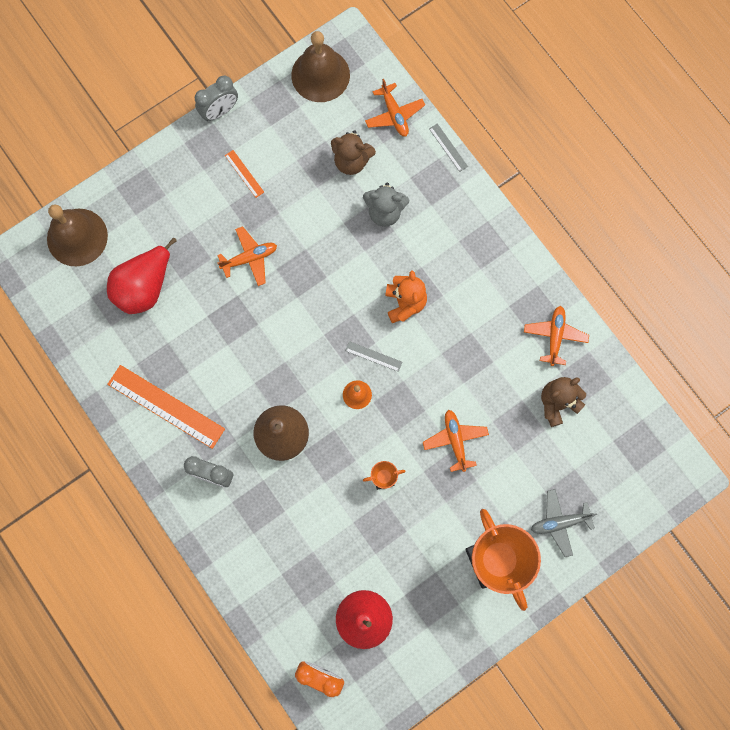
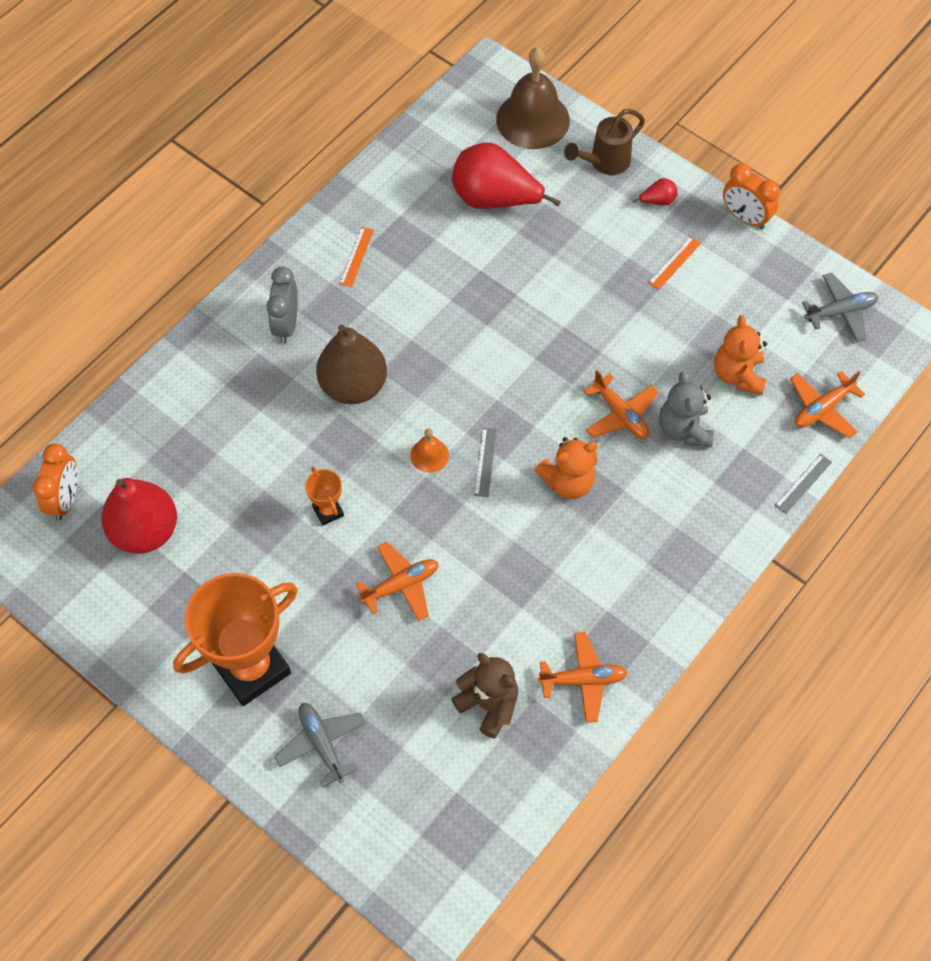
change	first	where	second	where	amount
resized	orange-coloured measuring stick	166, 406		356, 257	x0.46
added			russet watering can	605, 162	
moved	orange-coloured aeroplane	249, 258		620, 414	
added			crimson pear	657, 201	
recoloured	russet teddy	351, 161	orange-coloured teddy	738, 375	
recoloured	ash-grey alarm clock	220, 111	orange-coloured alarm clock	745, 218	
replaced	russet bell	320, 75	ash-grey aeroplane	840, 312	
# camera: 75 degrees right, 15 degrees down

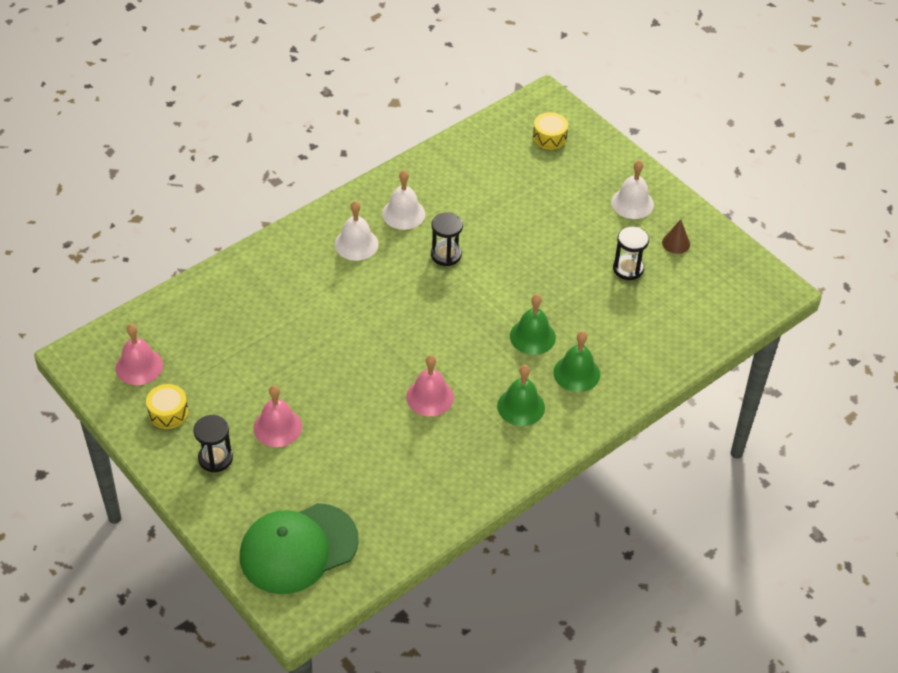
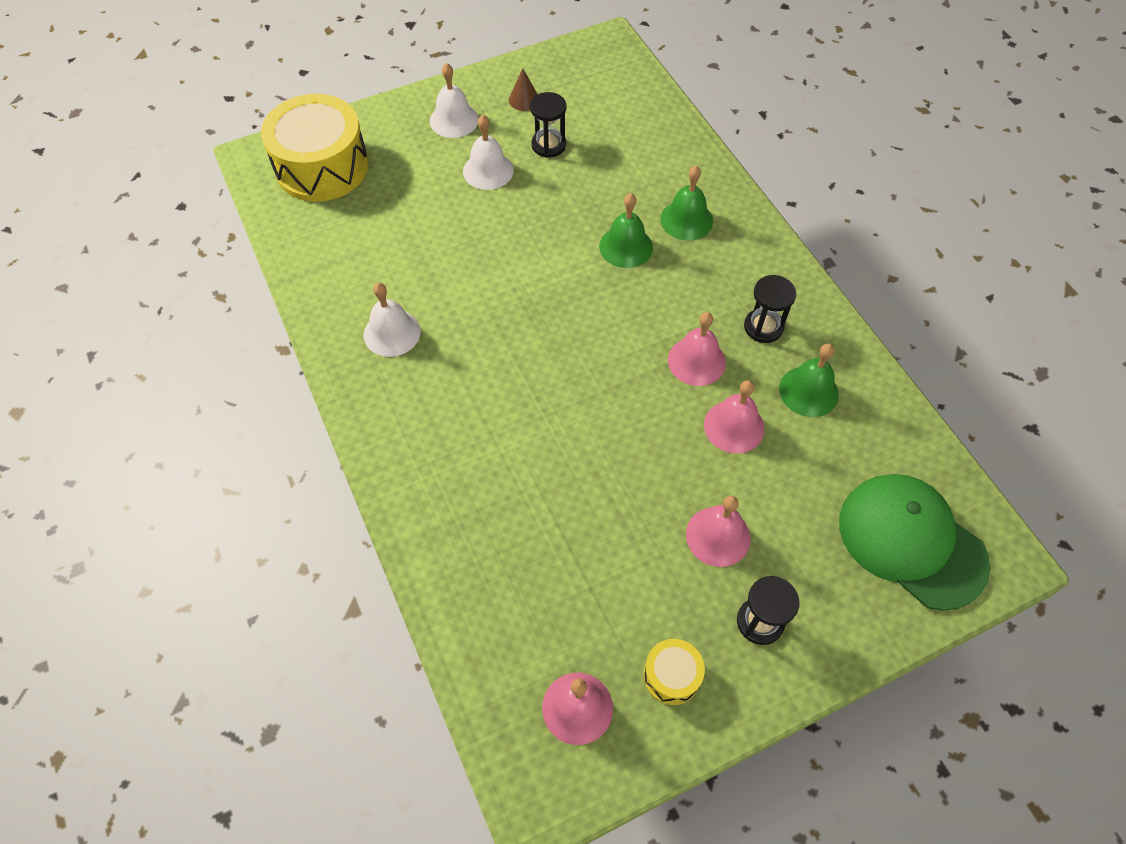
change	first	where	second	where	amount
resized	bright yellow snare drum	549, 137		322, 167	x2.22
moved	snow-white bell	356, 244		488, 170	
added			pink bell	734, 426	
moved	ebony sand timer	446, 255		763, 327	
moved	leaf-green bell	521, 406		808, 391	
turned	leaf-green peaked cap	298, 549		911, 541	150 degrees clockwise
# camera: 75 degrees left, 10 degrees up

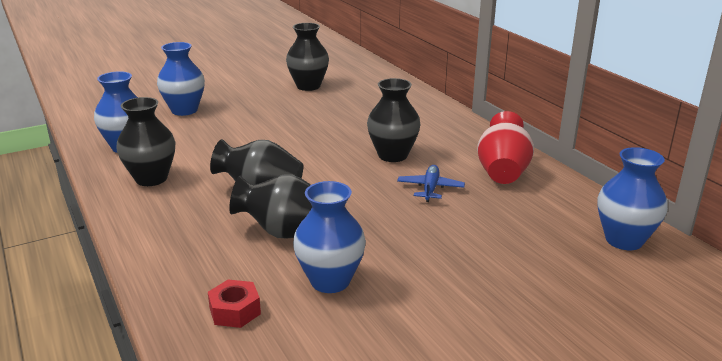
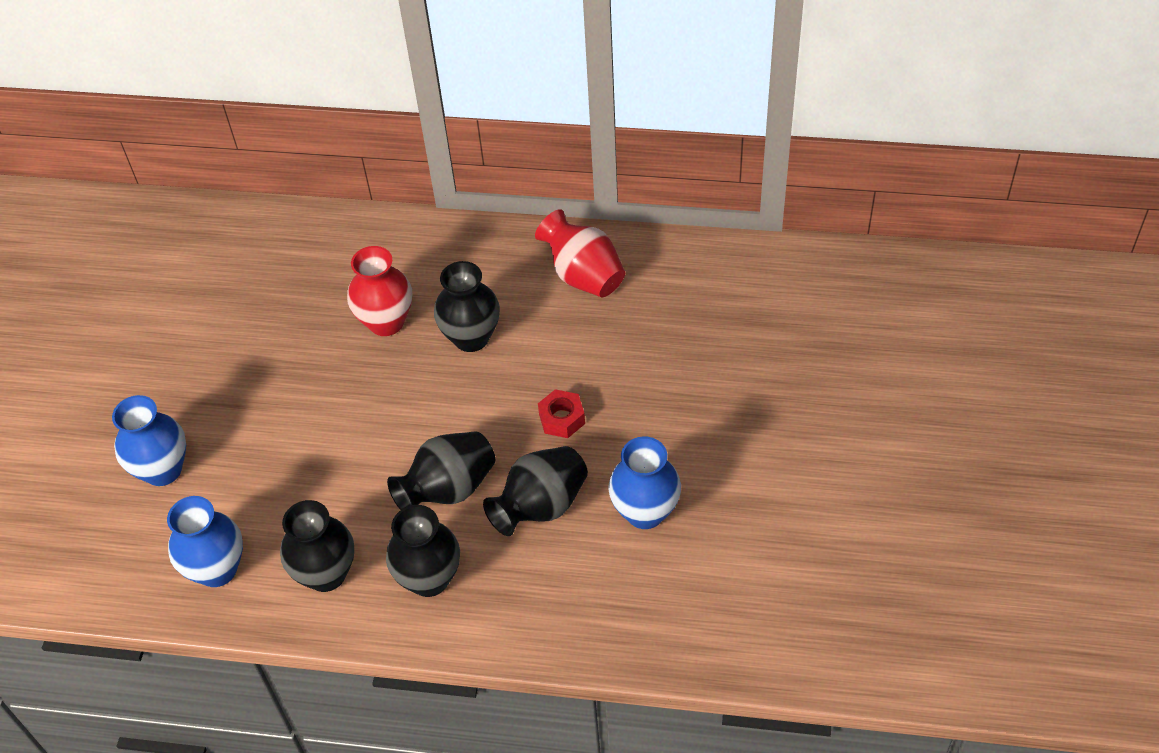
change	first	where	second	where	amount
added			crimson tall vase	386, 322	
moved	ebony tall vase	308, 86		429, 579	
moved	crimson nut	235, 311		562, 419	
removed	blue aeroplane	430, 189			
removed	blue tall vase	624, 240			
# camera: 50 degrees left, 25 degrees up

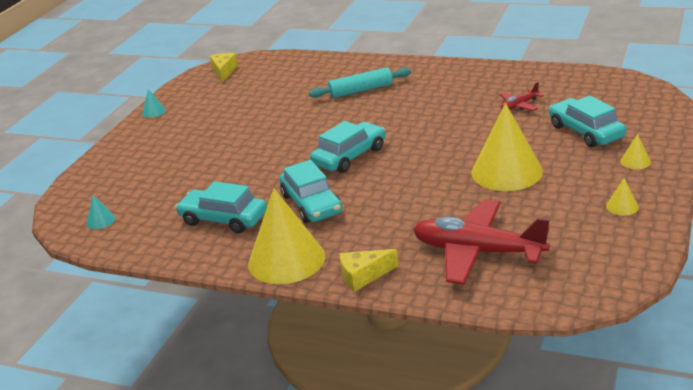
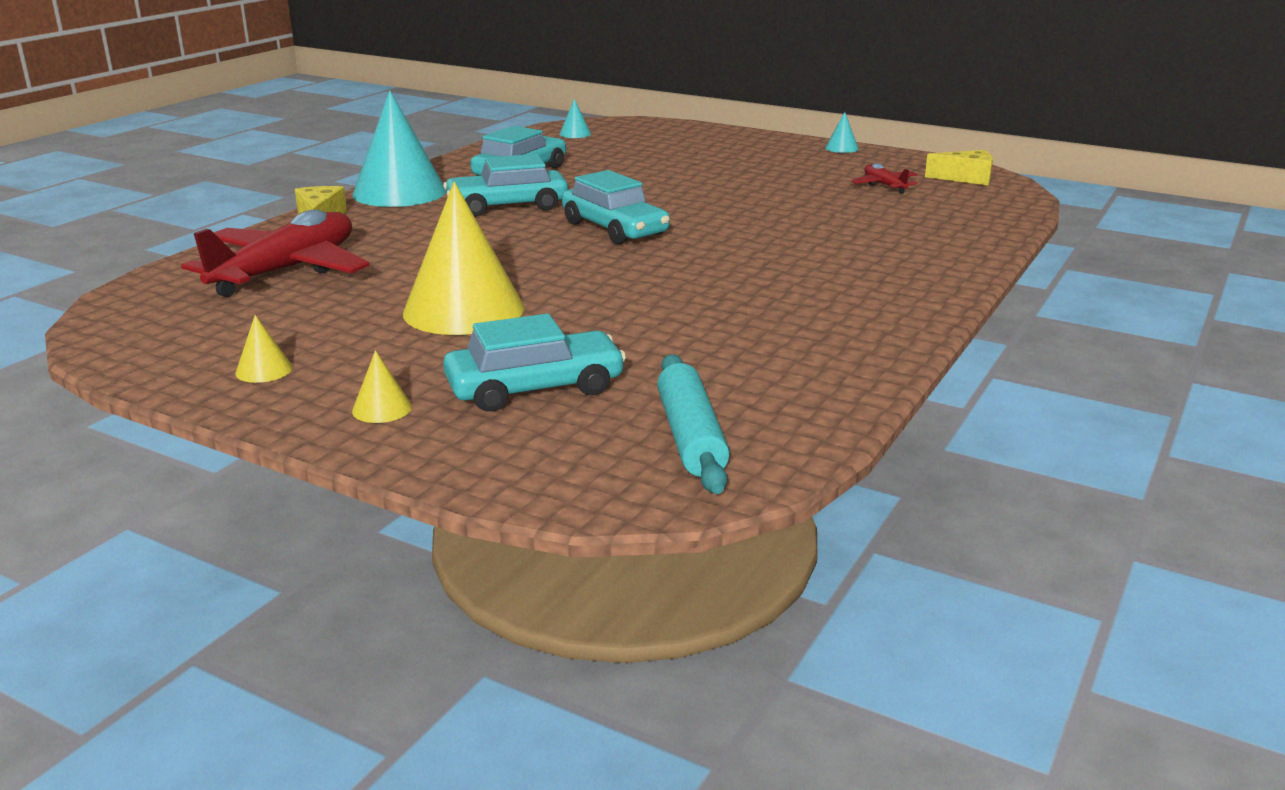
change	first	where	second	where	amount
recoloured	bright yellow solid cone	286, 260	aqua solid cone	399, 192	
moved	aqua rolling pin	361, 90		691, 437	
moved	crimson aeroplane	519, 105		884, 185	
# camera: 95 degrees right, 5 degrees down

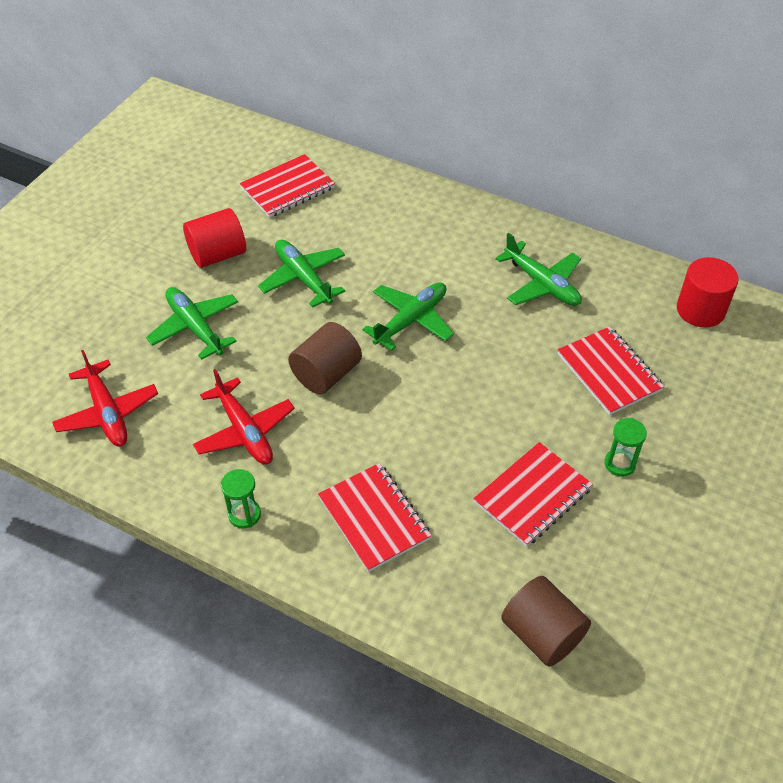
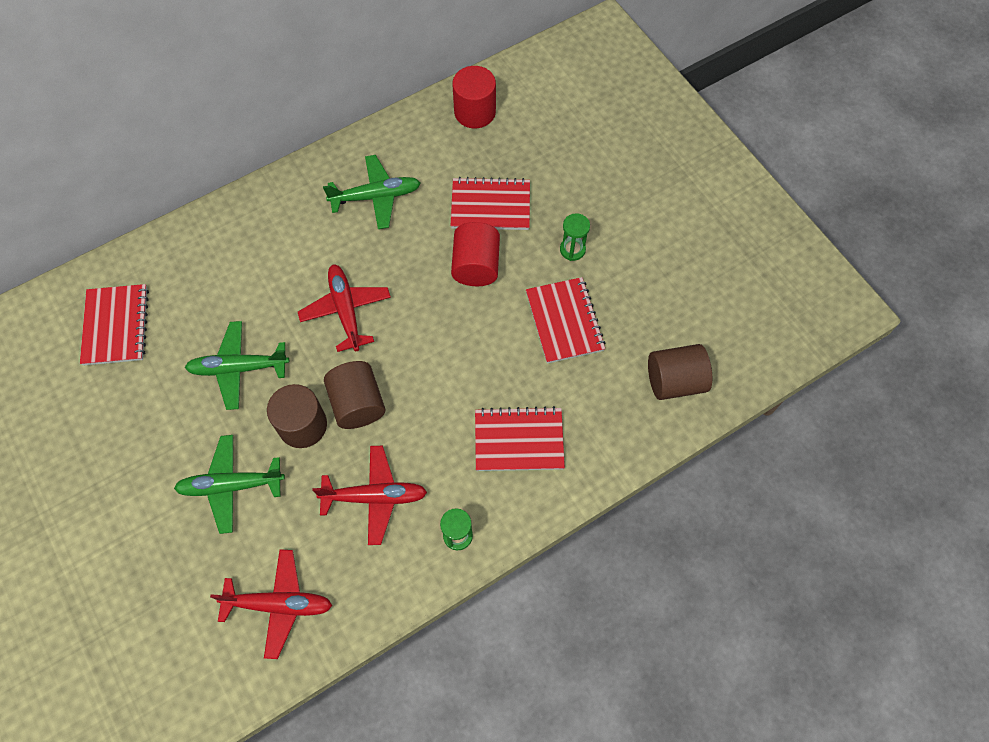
change	first	where	second	where	amount
added			russet solid cylinder	302, 425	
recoloured	leaf-green aeroplane	411, 320	crimson aeroplane	346, 310	
moved	crimson solid cylinder	217, 254		476, 266	
# camera: 60 degrees left, 15 degrees up

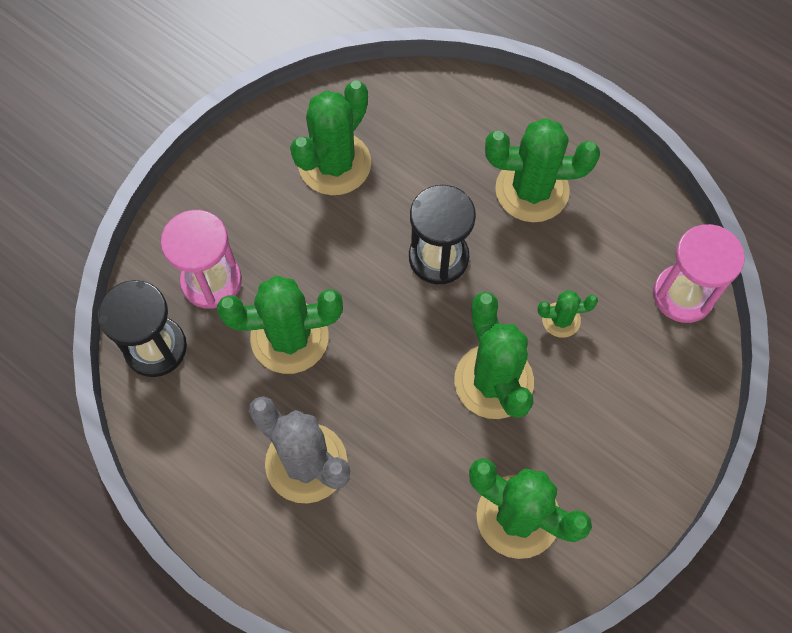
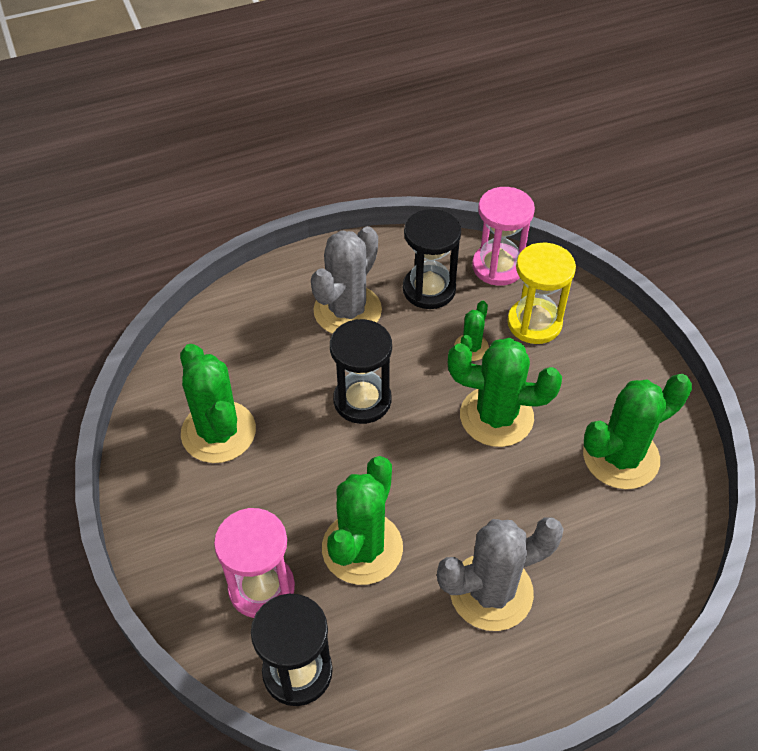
change	first	where	second	where	amount
recoloured	leaf-green prickly plant	532, 190	ash-grey prickly plant	347, 310	
added			ebony sand timer	429, 289	
added			bright yellow sand timer	534, 323	
# camera: 60 degrees left, 15 degrees down

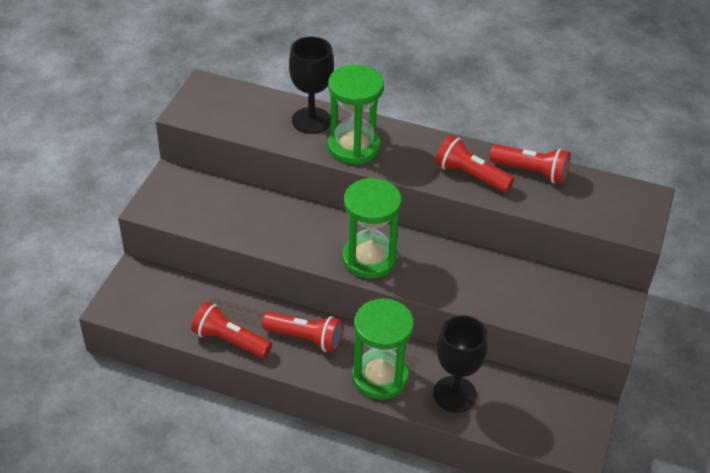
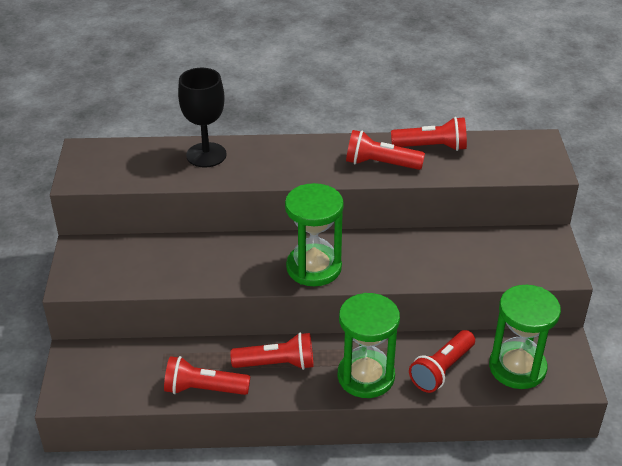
change	first	where	second	where	amount
replaced	ebony chalice	454, 394	crimson torch	442, 370	
moved	leaf-green sand timer	354, 147		517, 367	
# camera: 20 degrees left, 5 degrees down

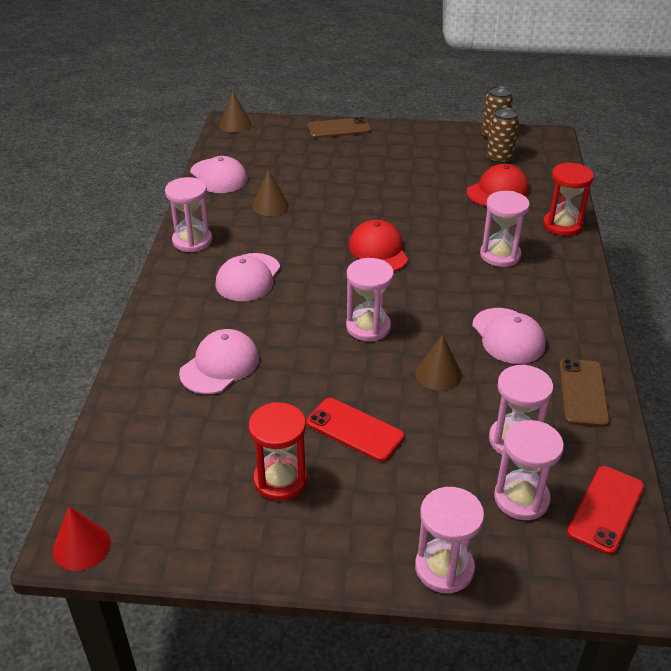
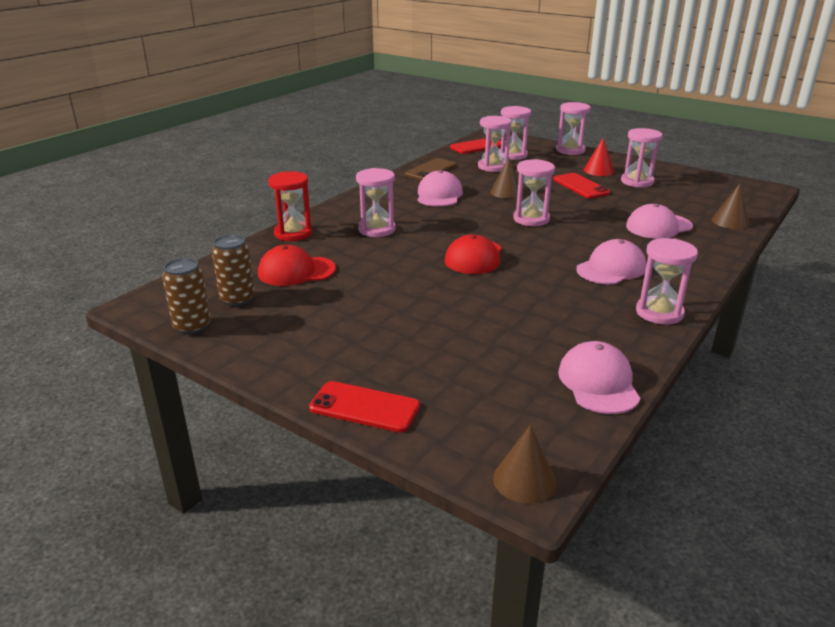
change	first	where	second	where	amount
recoloured	russet mobile phone	339, 129	crimson mobile phone	364, 407	
moved	crimson solid cone	81, 546		598, 170	
recoloured	crimson sand timer	280, 480	pink sand timer	637, 182	
moved	russet solid cone	270, 206		730, 221	
# camera: 150 degrees left, 10 degrees down

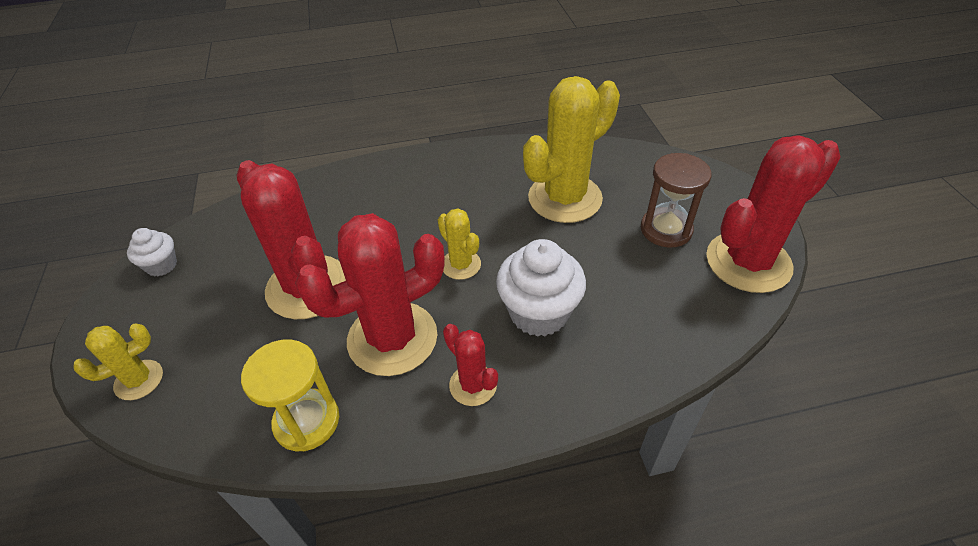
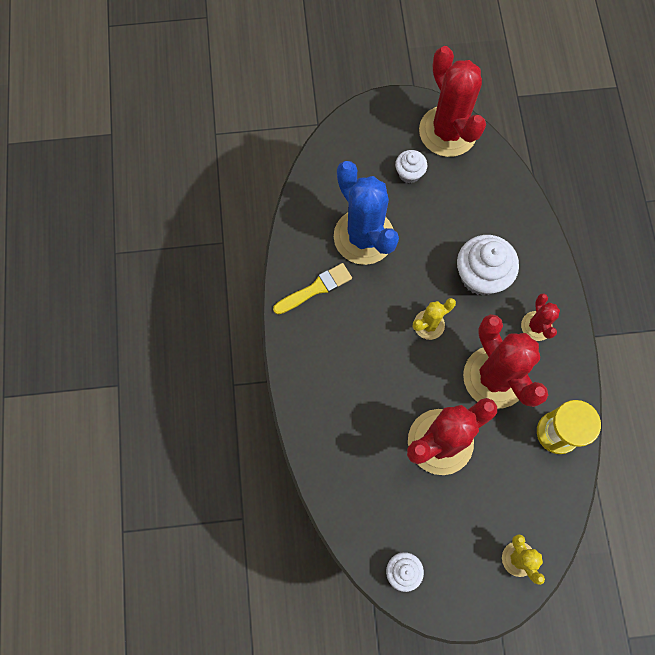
change	first	where	second	where	amount
added			bright yellow brush	315, 289	
recoloured	bright yellow prickly plant	565, 198	blue prickly plant	363, 237	
replaced	russet sand timer	666, 229	snow-white fairy cake	409, 173	
turned	crimson prickly plant	473, 385		536, 326	60 degrees counterclockwise
# camera: 85 degrees left, 25 degrees up

